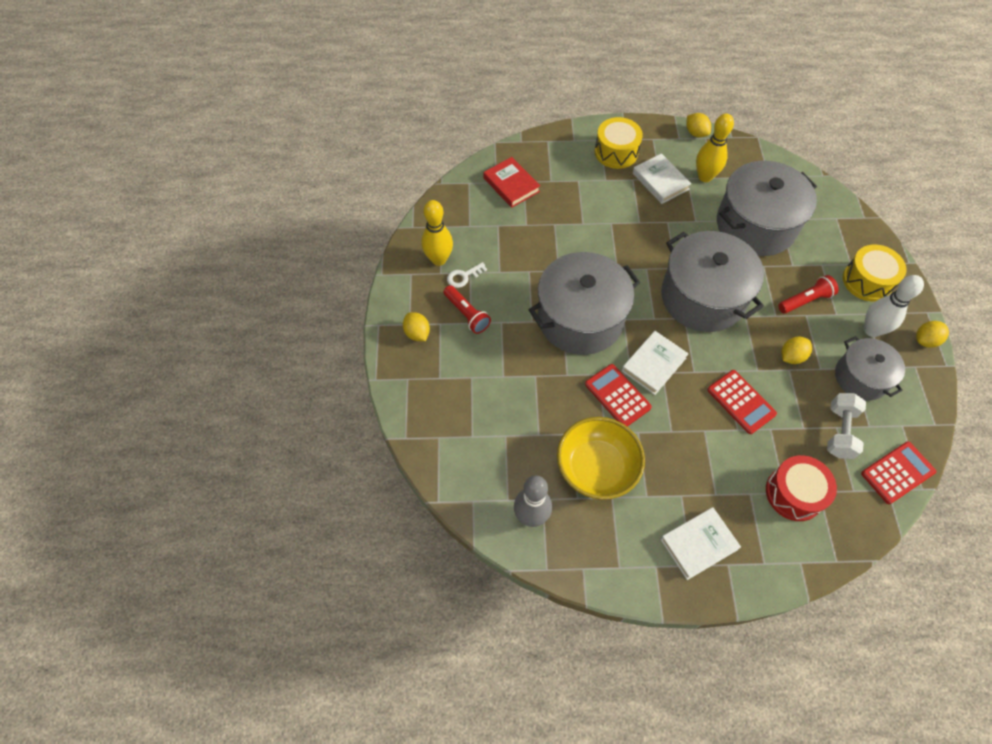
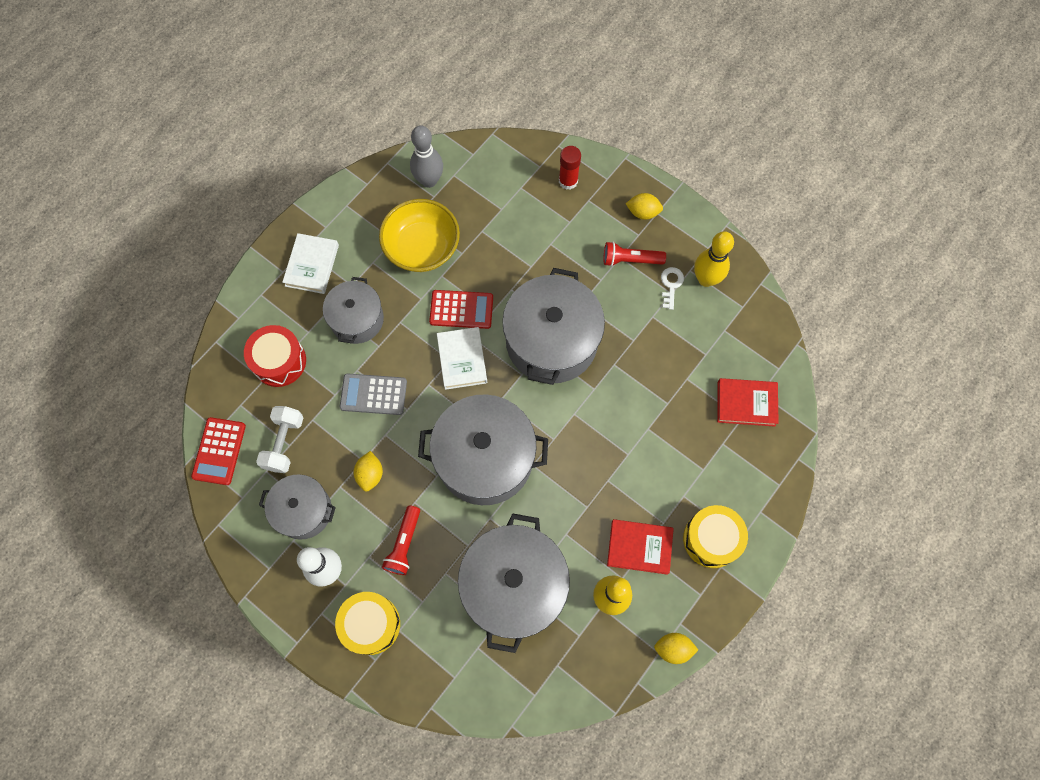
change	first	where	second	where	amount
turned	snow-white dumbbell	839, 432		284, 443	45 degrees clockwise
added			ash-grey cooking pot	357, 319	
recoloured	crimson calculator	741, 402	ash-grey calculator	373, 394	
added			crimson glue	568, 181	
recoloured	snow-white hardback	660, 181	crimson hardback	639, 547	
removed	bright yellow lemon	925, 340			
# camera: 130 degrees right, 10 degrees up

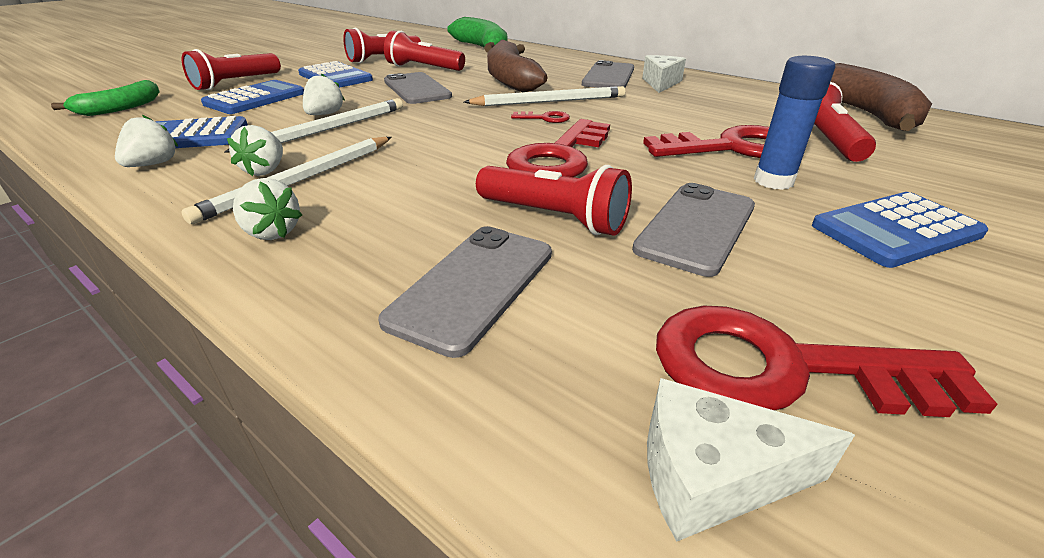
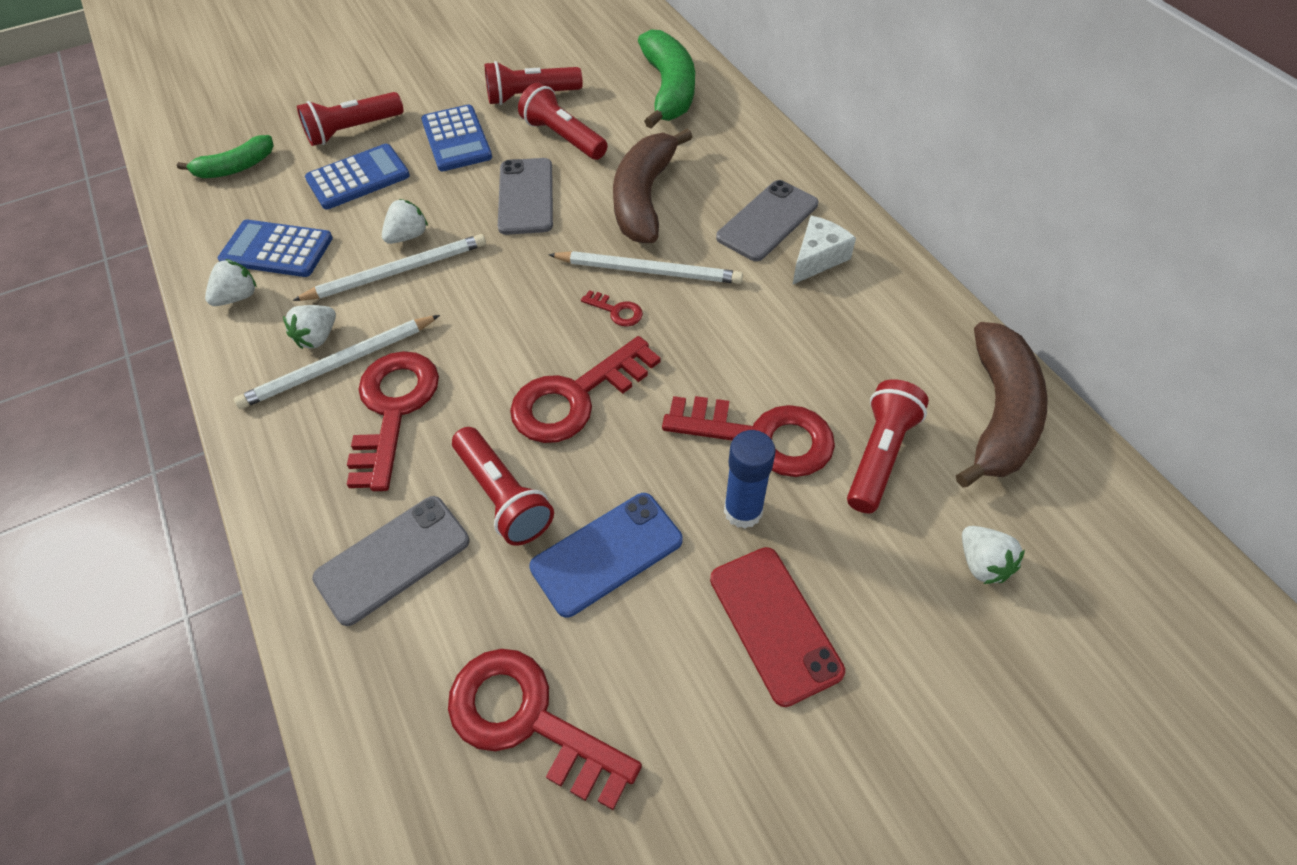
change	first	where	second	where	amount
added			crimson door key	393, 409	
recoloured	ash-grey mobile phone	696, 227	blue mobile phone	606, 553	
replaced	blue calculator	895, 230	crimson mobile phone	775, 624	
moved	snow-white berry	272, 232		982, 564	
removed	snow-white cheese	711, 476			
# camera: 25 degrees right, 20 degrees up

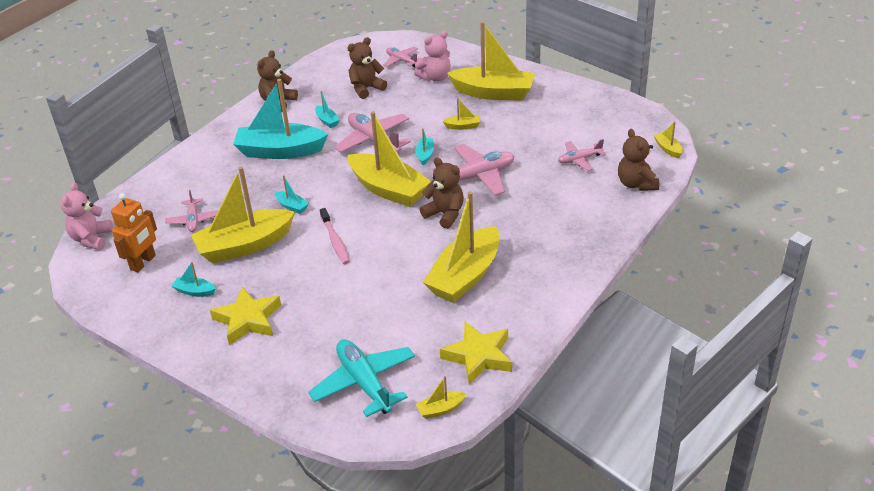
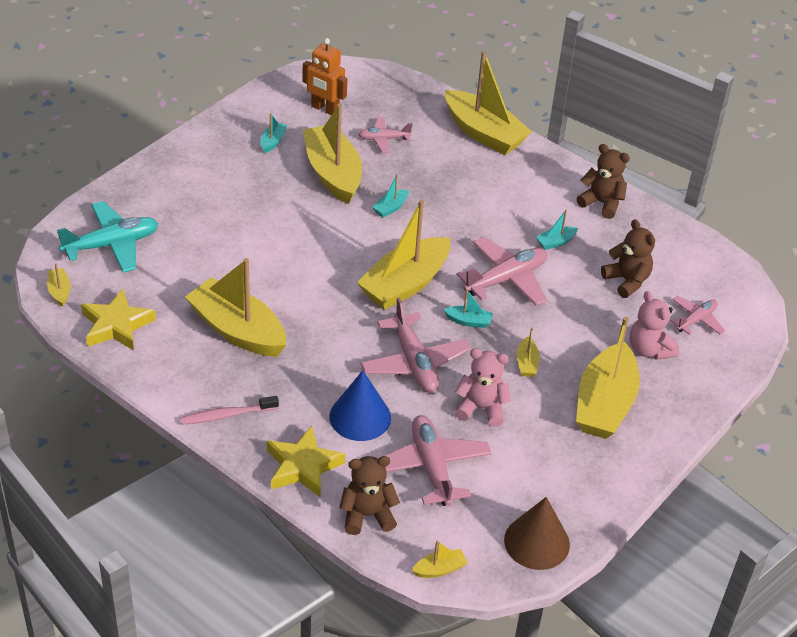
change	first	where	second	where	amount
moved	pink toothbrush	335, 241		227, 415	
moved	bright yellow star	248, 320		303, 466	
added			blue solid cone	360, 417	
resized	pink aeroplane	579, 160		432, 467	x1.73
added			bright yellow boat	484, 133	
moved	pink teddy	91, 239		481, 408	
added			russet solid cone	537, 542	
removed	aqua boat	280, 151			
removed	russet teddy	445, 214			
# camera: 90 degrees right, 5 degrees up

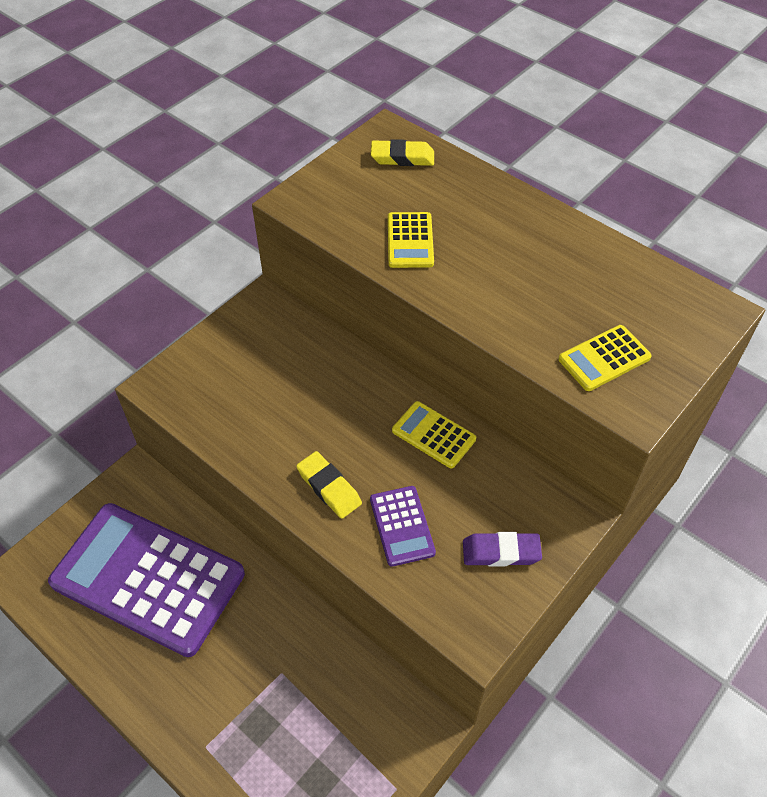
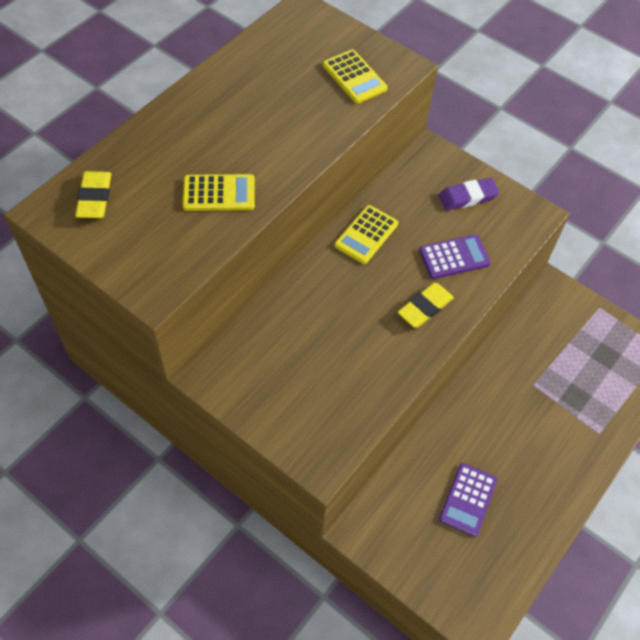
change	first	where	second	where	amount
turned	purple gum eraser	501, 552		467, 197	75 degrees clockwise
resized	purple calculator	148, 578		468, 499	x0.43
# camera: 95 degrees left, 5 degrees up

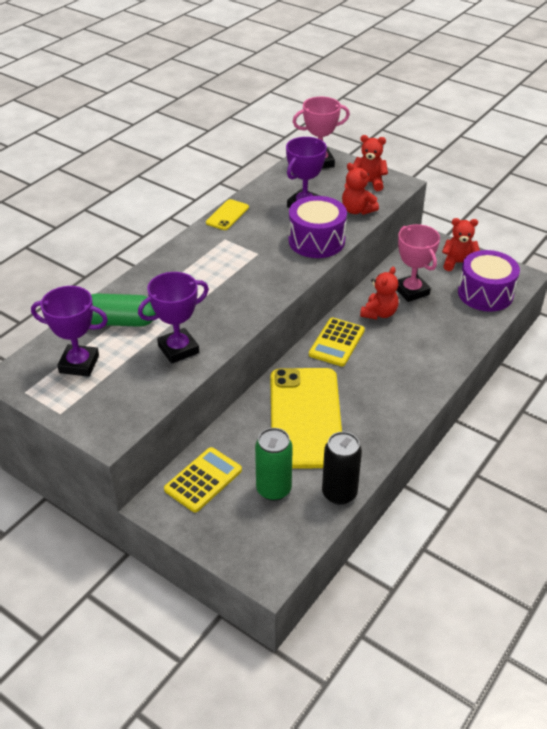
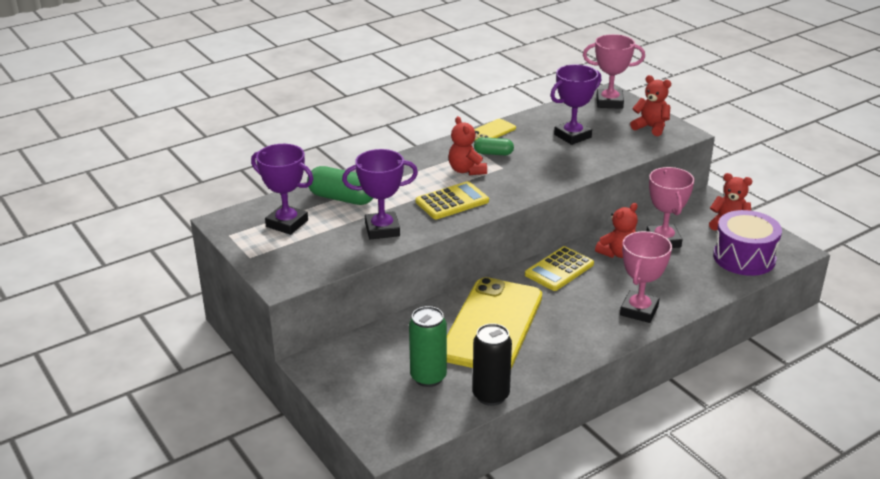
change	first	where	second	where	amount
moved	bright yellow calculator	203, 480		452, 201	
moved	crimson teddy	357, 210		466, 170	
added			leaf-green pill shape	493, 153	
added			pink trophy	639, 310	
removed	purple snare drum	316, 241			
# camera: 20 degrees right, 10 degrees down

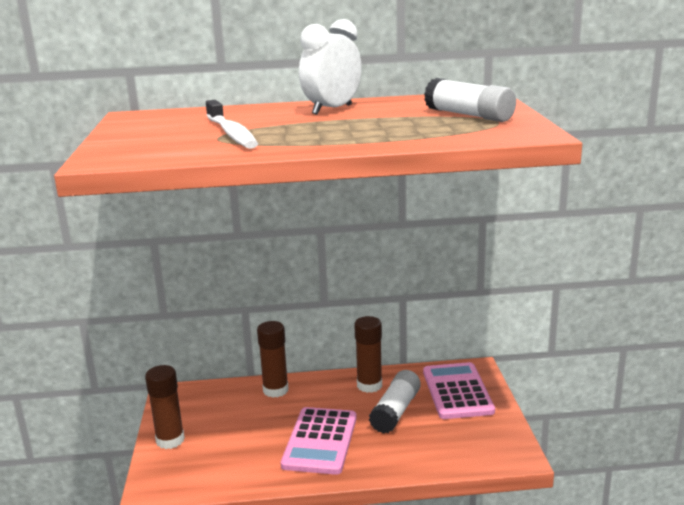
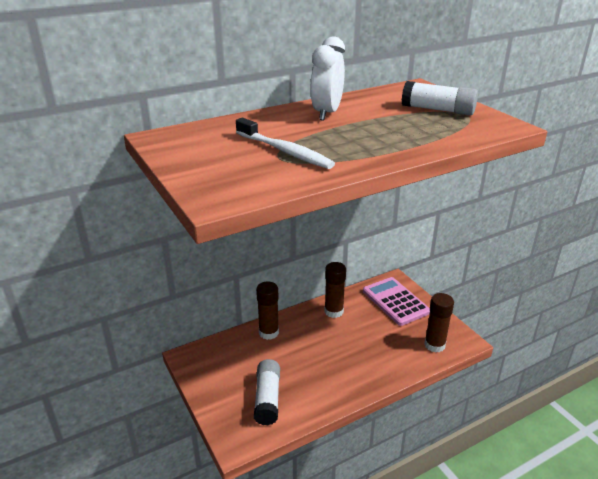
change	first	where	second	where	amount
moved	snow-white glue	395, 411		267, 398	
moved	russet glue	170, 440		434, 345	
removed	pink calculator	320, 441			
# camera: 25 degrees left, 10 degrees up

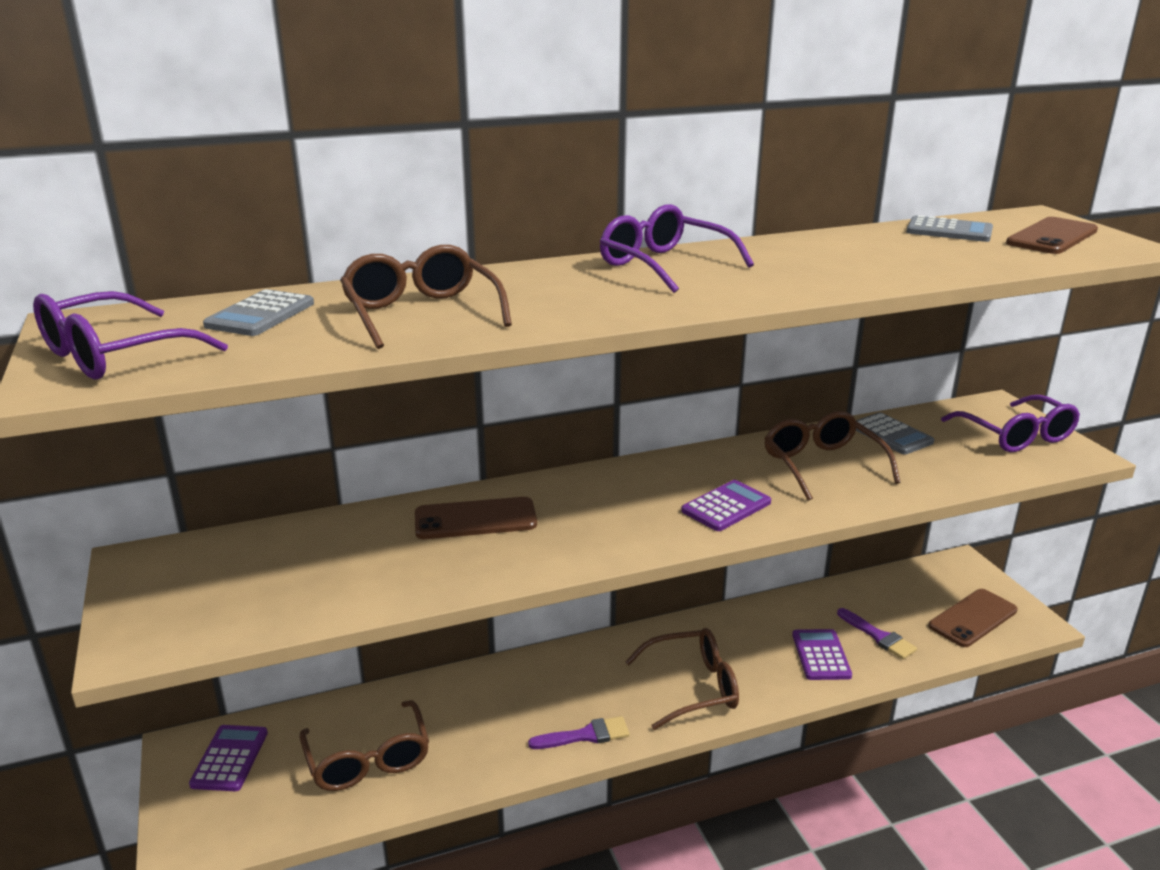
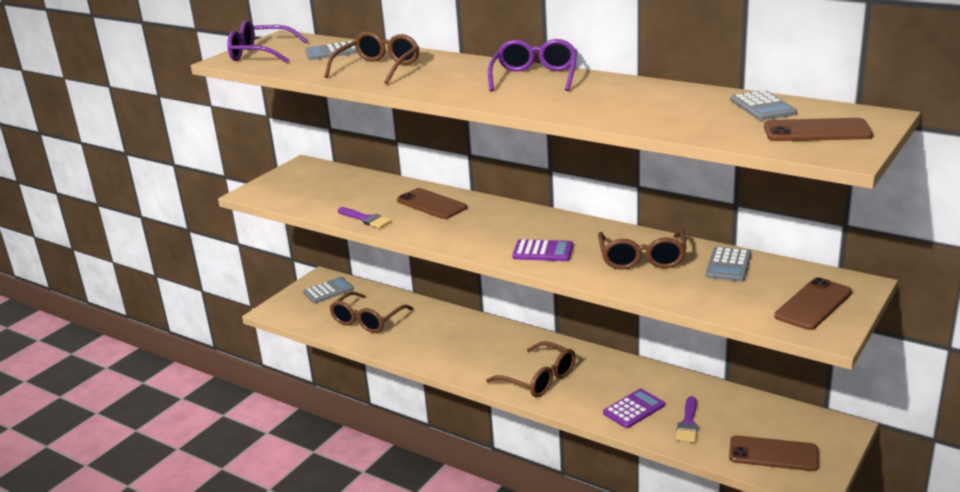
change	first	where	second	where	amount
recoloured	purple calculator	230, 758	ash-grey calculator	328, 291	
moved	purple brush	585, 735		365, 219	
turned	russet eyeglasses	822, 465		642, 259	150 degrees clockwise
replaced	purple eyeglasses	1016, 436	russet mobile phone	813, 304	
# camera: 55 degrees right, 0 degrees up

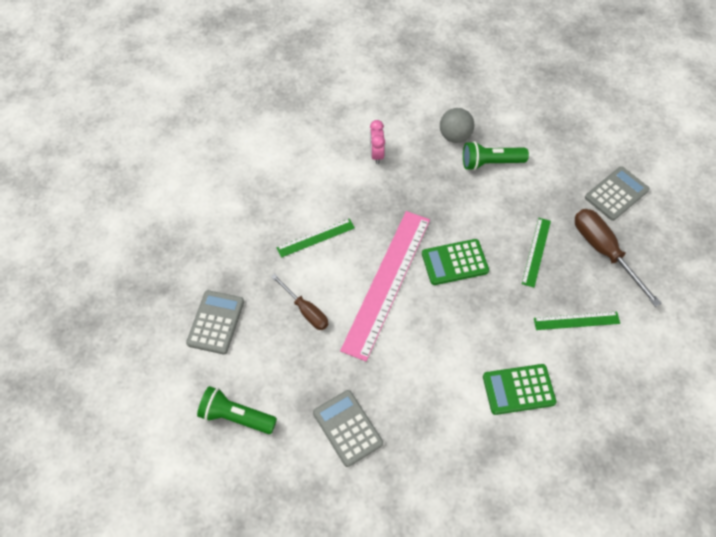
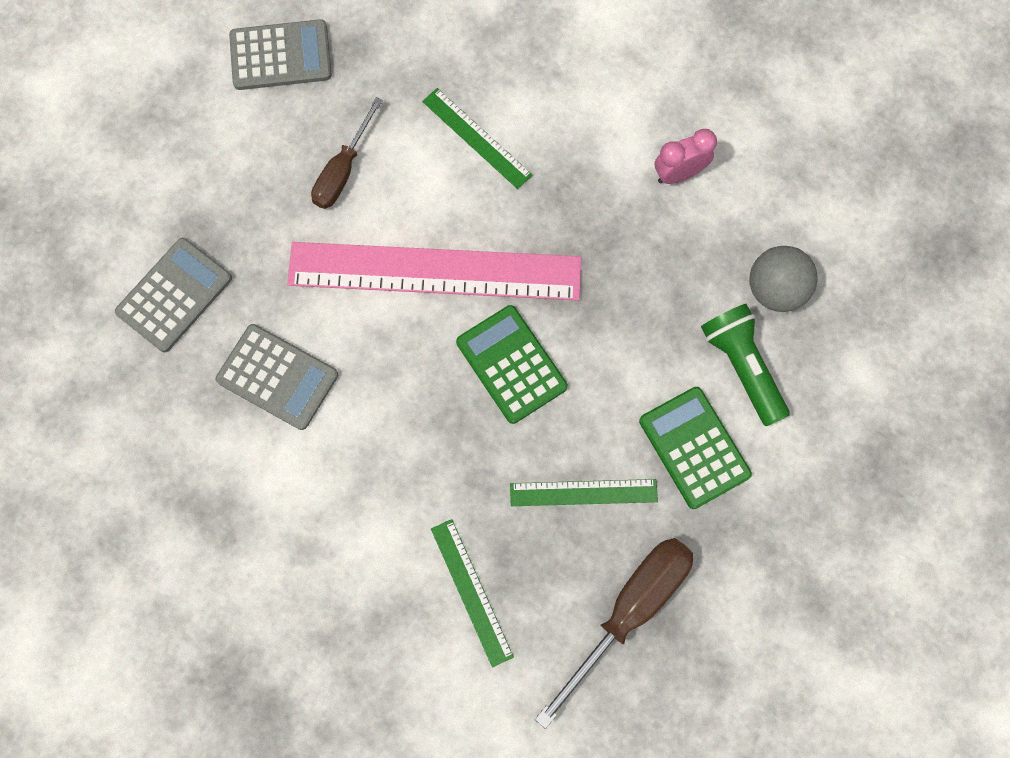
change	first	where	second	where	amount
moved	ash-grey calculator	616, 194		277, 377	
moved	leaf-green calculator	518, 389		694, 448	
removed	leaf-green torch	236, 416			
# camera: 70 degrees right, 15 degrees up

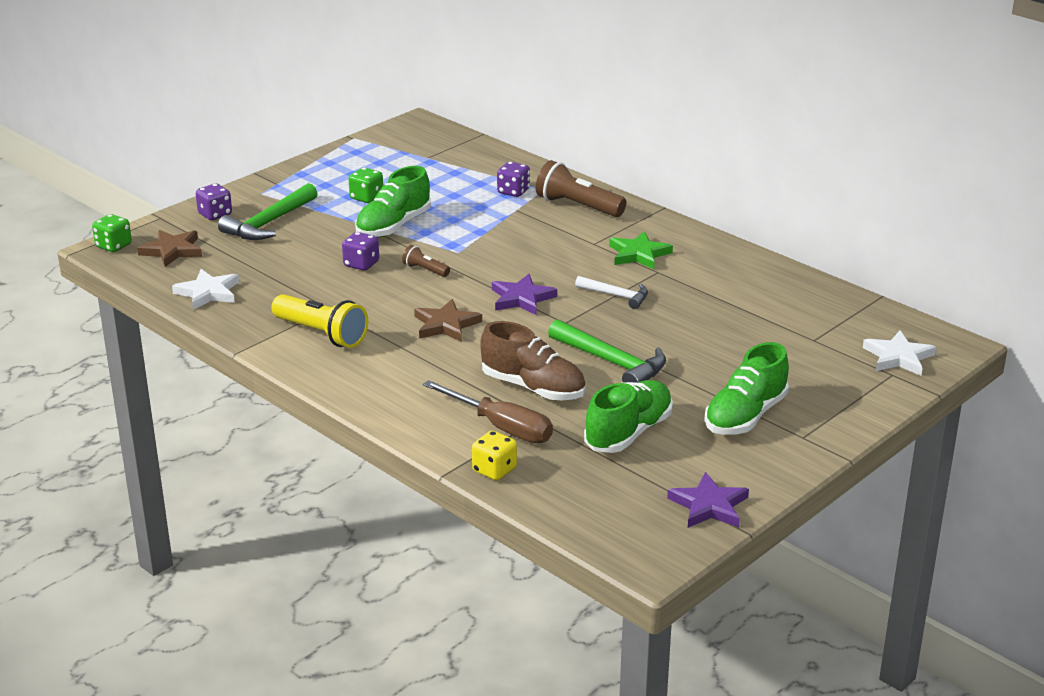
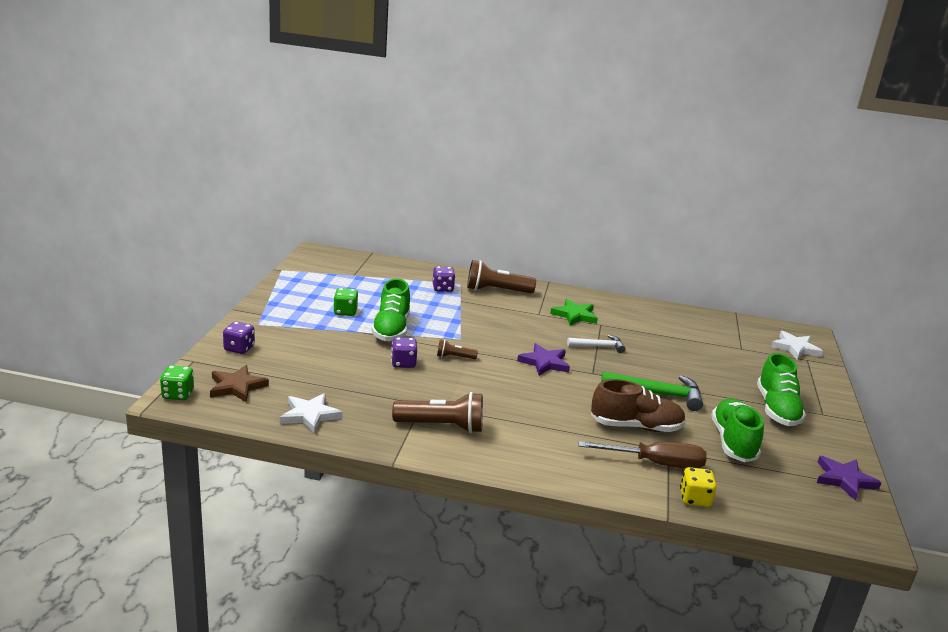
change	first	where	second	where	amount
recoloured	bright yellow torch	321, 334	russet torch	442, 426	
removed	leaf-green carpenter's hammer	269, 223			
removed	russet star	446, 325			
# camera: 35 degrees left, 5 degrees down

